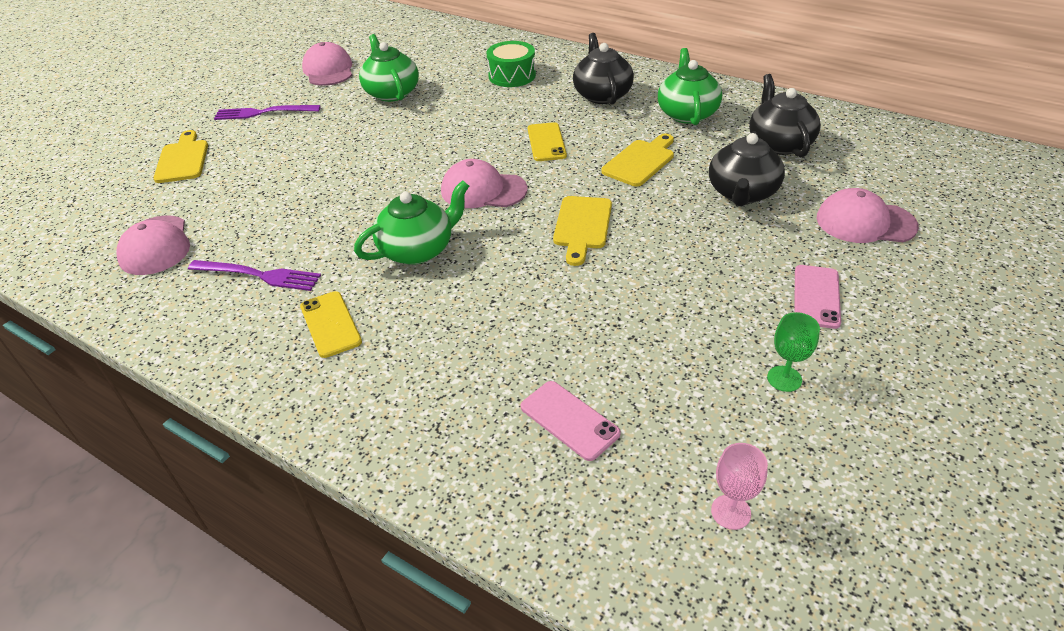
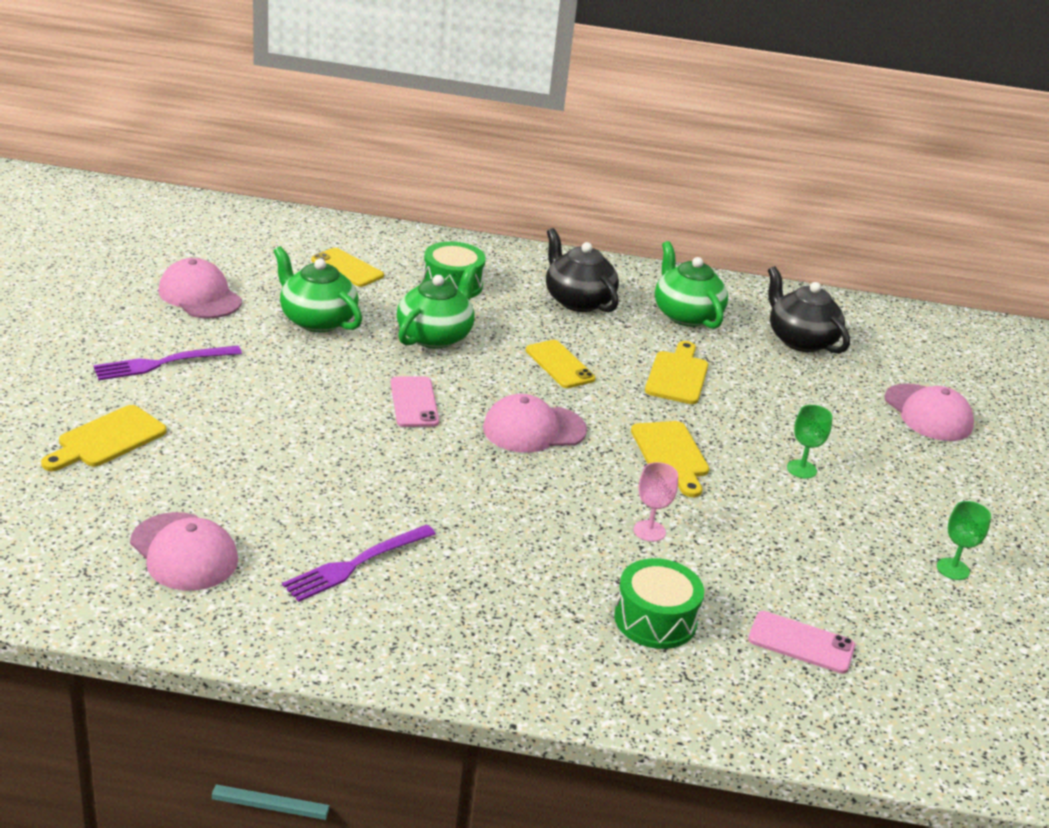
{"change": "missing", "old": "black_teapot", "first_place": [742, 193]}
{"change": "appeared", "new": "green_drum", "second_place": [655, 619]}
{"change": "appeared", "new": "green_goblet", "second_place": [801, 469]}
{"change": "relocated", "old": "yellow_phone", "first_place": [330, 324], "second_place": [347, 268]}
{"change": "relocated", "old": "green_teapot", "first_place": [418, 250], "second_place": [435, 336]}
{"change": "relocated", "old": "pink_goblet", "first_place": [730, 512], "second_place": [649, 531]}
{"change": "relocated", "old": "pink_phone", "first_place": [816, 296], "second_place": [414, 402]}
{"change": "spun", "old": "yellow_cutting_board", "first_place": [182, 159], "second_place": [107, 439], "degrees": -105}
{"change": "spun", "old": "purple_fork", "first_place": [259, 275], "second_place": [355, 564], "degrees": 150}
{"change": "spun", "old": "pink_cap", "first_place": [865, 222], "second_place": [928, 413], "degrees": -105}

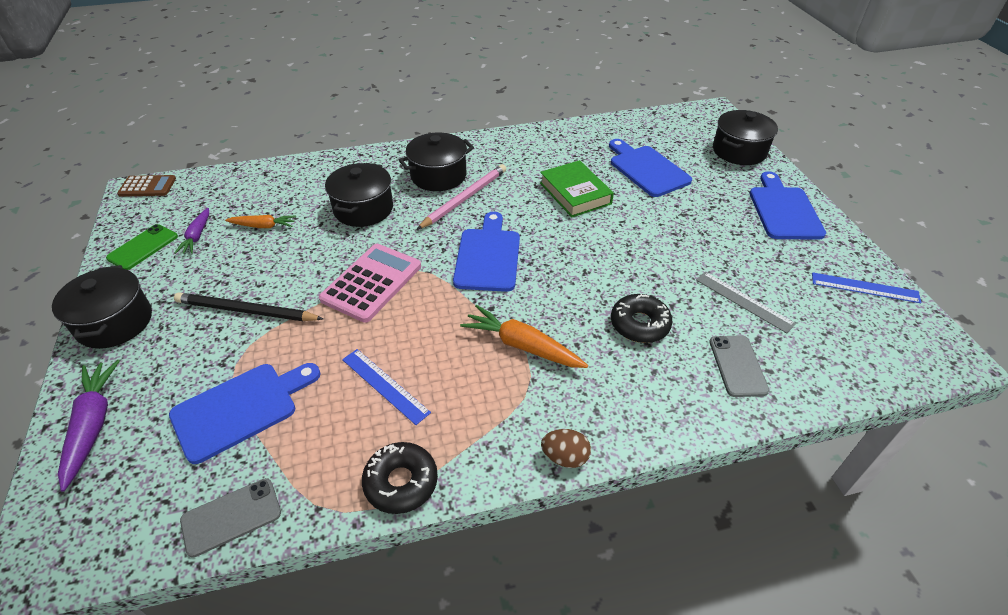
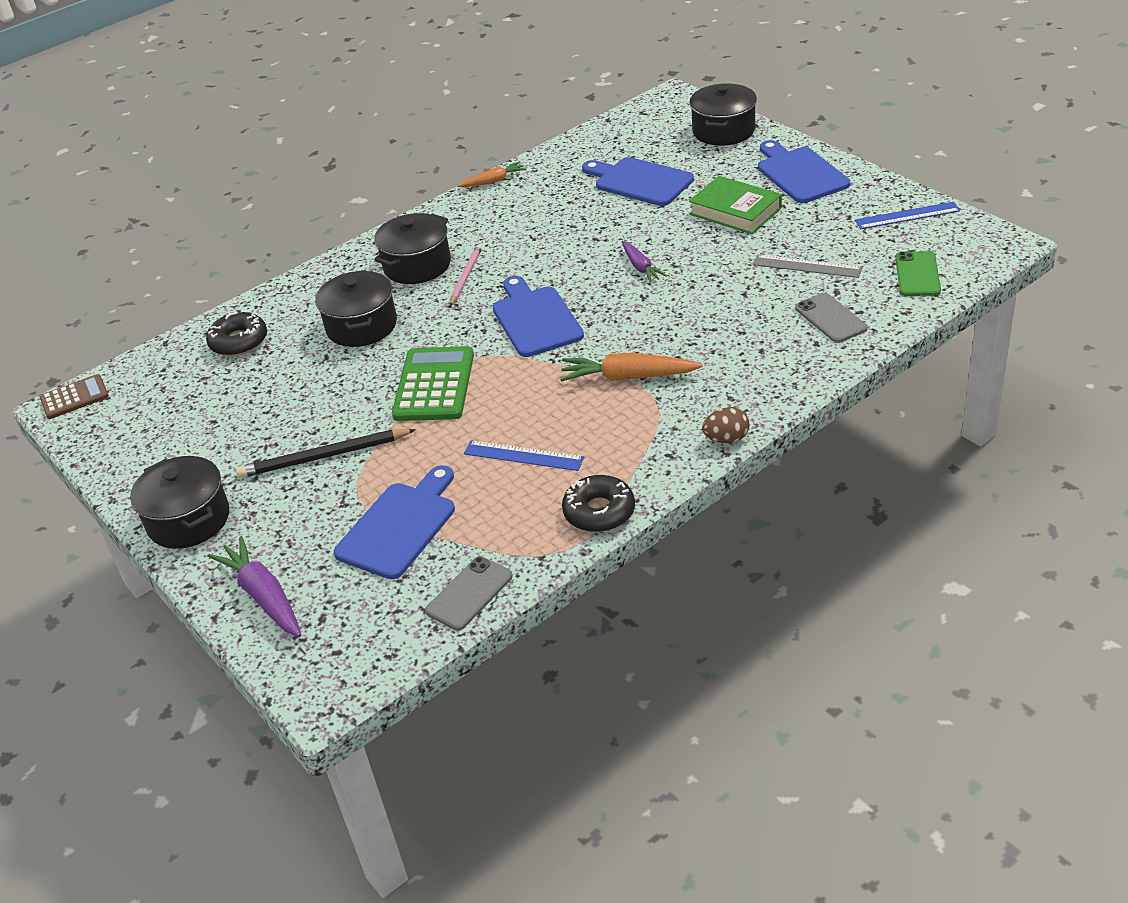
{"change": "relocated", "old": "green_phone", "first_place": [143, 247], "second_place": [917, 274]}
{"change": "relocated", "old": "purple_carrot", "first_place": [197, 236], "second_place": [641, 267]}
{"change": "relocated", "old": "orange_carrot", "first_place": [263, 226], "second_place": [493, 181]}
{"change": "relocated", "old": "green_book", "first_place": [575, 193], "second_place": [735, 211]}
{"change": "relocated", "old": "black_donut", "first_place": [639, 324], "second_place": [239, 342]}
{"change": "colour", "old": "pink_calculator", "new": "green_calculator", "first_place": [371, 283], "second_place": [434, 385]}
{"change": "size", "old": "pink_pencil", "first_place": [464, 198], "second_place": [466, 277], "factor": 0.66}

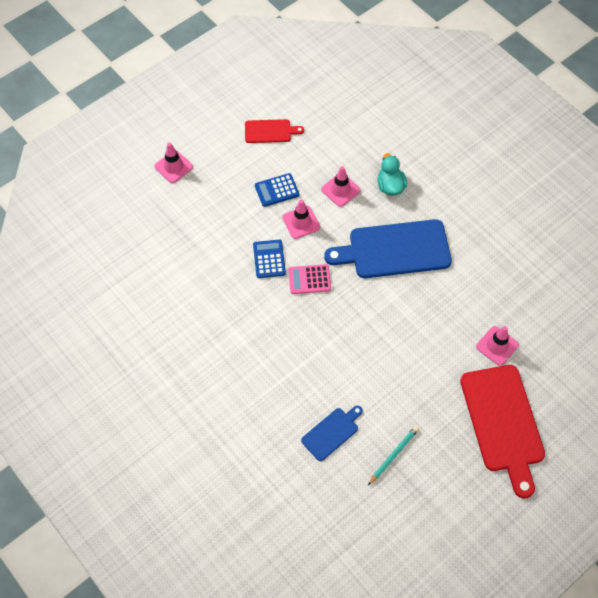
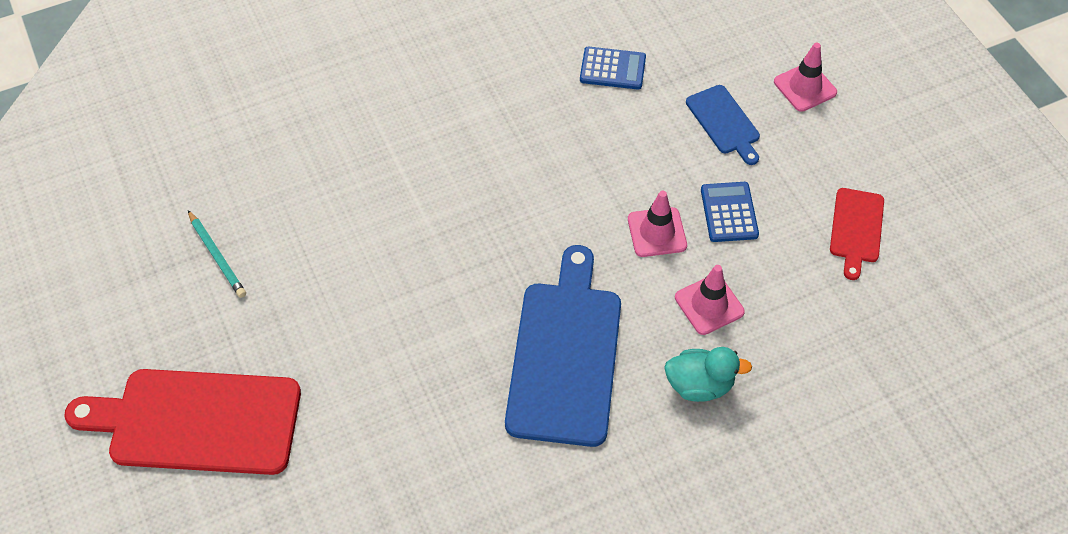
{"change": "missing", "old": "pink_calculator", "first_place": [309, 279]}
{"change": "missing", "old": "pink_traffic_cone", "first_place": [497, 346]}
{"change": "relocated", "old": "blue_calculator", "first_place": [269, 259], "second_place": [612, 69]}
{"change": "relocated", "old": "blue_cutting_board", "first_place": [332, 432], "second_place": [724, 122]}

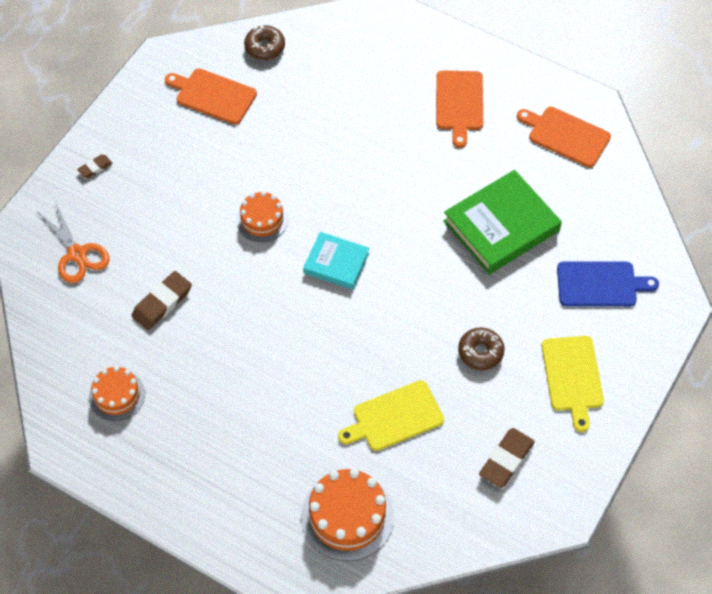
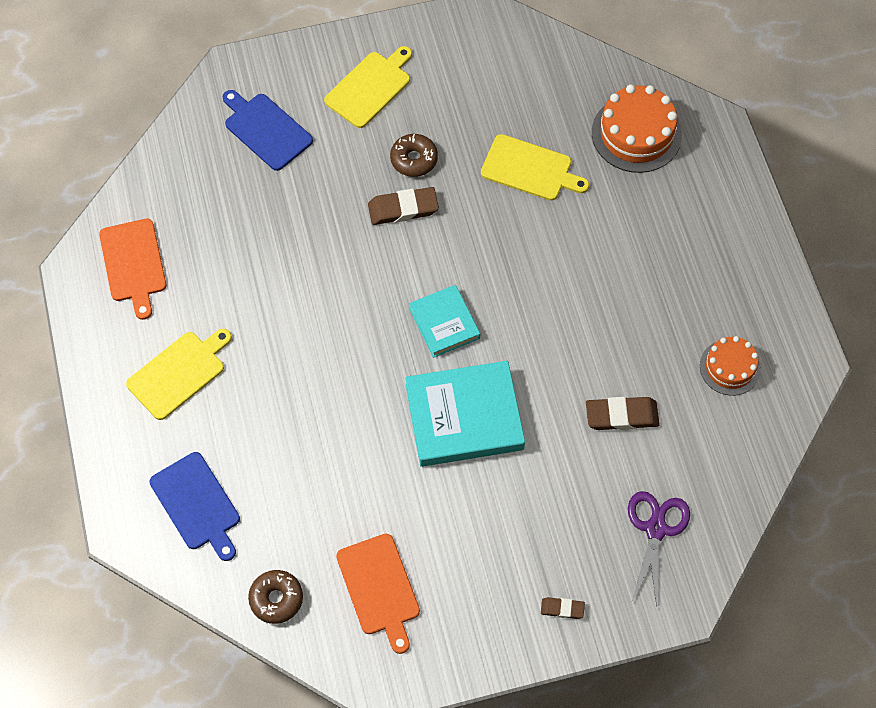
{"change": "missing", "old": "green_book", "first_place": [501, 226]}
{"change": "appeared", "new": "blue_cutting_board", "second_place": [197, 504]}
{"change": "relocated", "old": "brown_eraser", "first_place": [506, 460], "second_place": [403, 208]}
{"change": "exchanged", "old": "orange_cake", "new": "turquoise_book", "first_place": [262, 219], "second_place": [464, 417]}
{"change": "colour", "old": "orange_scissors", "new": "purple_scissors", "first_place": [77, 254], "second_place": [655, 529]}
{"change": "colour", "old": "orange_cutting_board", "new": "yellow_cutting_board", "first_place": [459, 103], "second_place": [179, 373]}

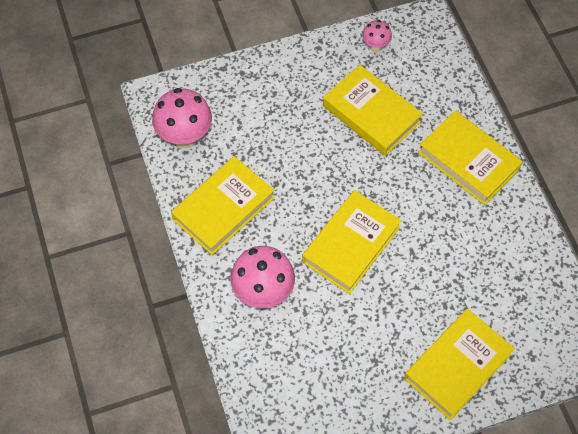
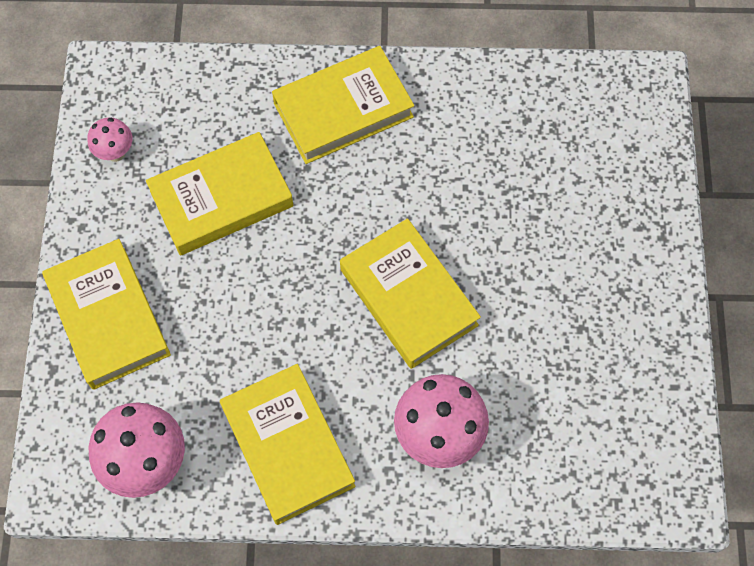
{"change": "relocated", "old": "yellow_book", "first_place": [457, 366], "second_place": [109, 317]}

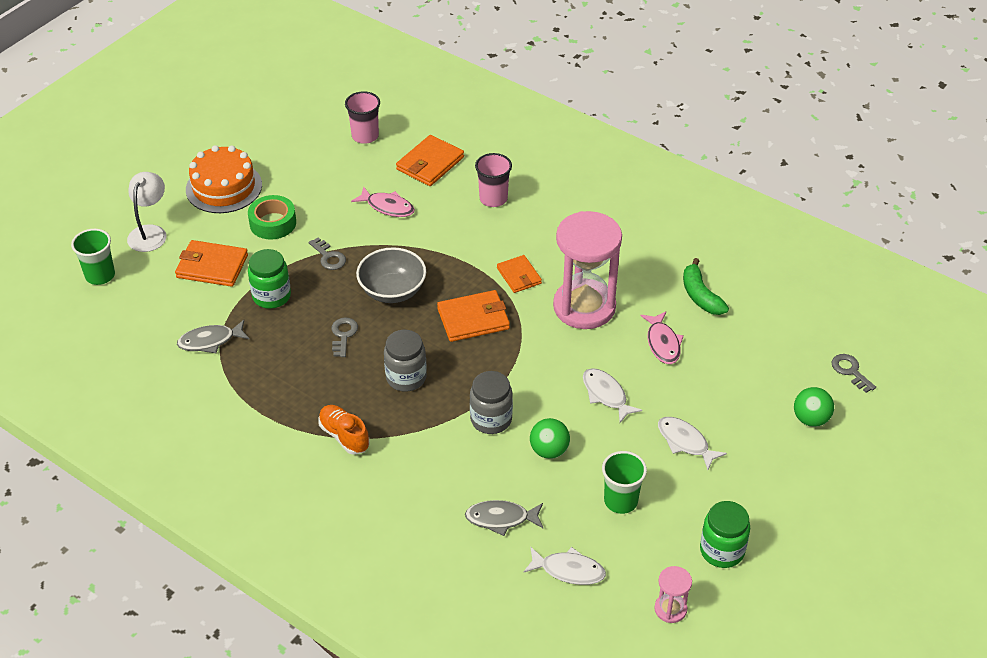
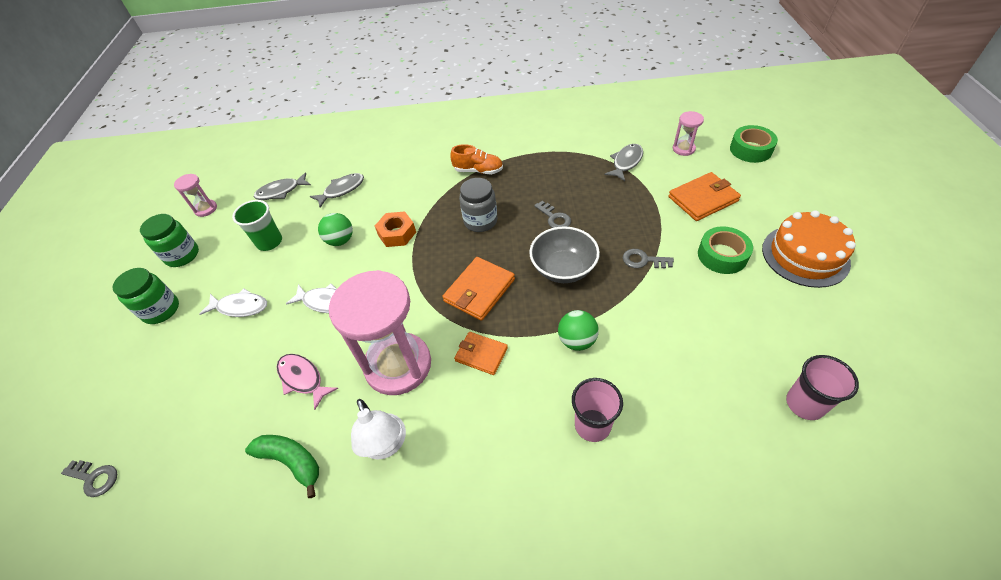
{"change": "missing", "old": "pink_fish", "first_place": [387, 207]}
{"change": "missing", "old": "orange_wallet", "first_place": [430, 163]}
{"change": "appeared", "new": "pink_hourglass", "second_place": [683, 149]}
{"change": "relocated", "old": "white_lamp", "first_place": [150, 232], "second_place": [386, 445]}
{"change": "relocated", "old": "green_jar", "first_place": [271, 296], "second_place": [161, 310]}
{"change": "relocated", "old": "green_ball", "first_place": [810, 419], "second_place": [577, 341]}
{"change": "exchanged", "old": "green_cup", "new": "green_tape", "first_place": [100, 275], "second_place": [750, 149]}
{"change": "exchanged", "old": "grey_jar", "new": "orange_nut", "first_place": [491, 419], "second_place": [397, 234]}
{"change": "colour", "old": "white_fish", "new": "grey_fish", "first_place": [568, 570], "second_place": [281, 191]}

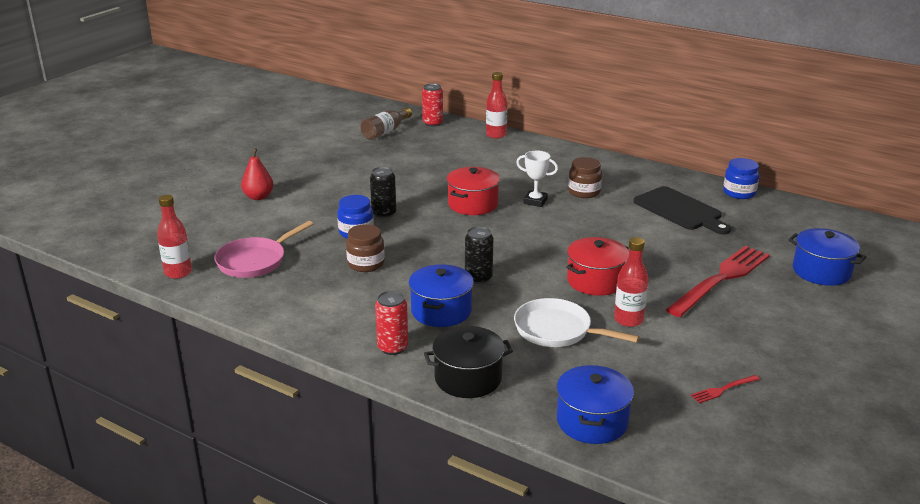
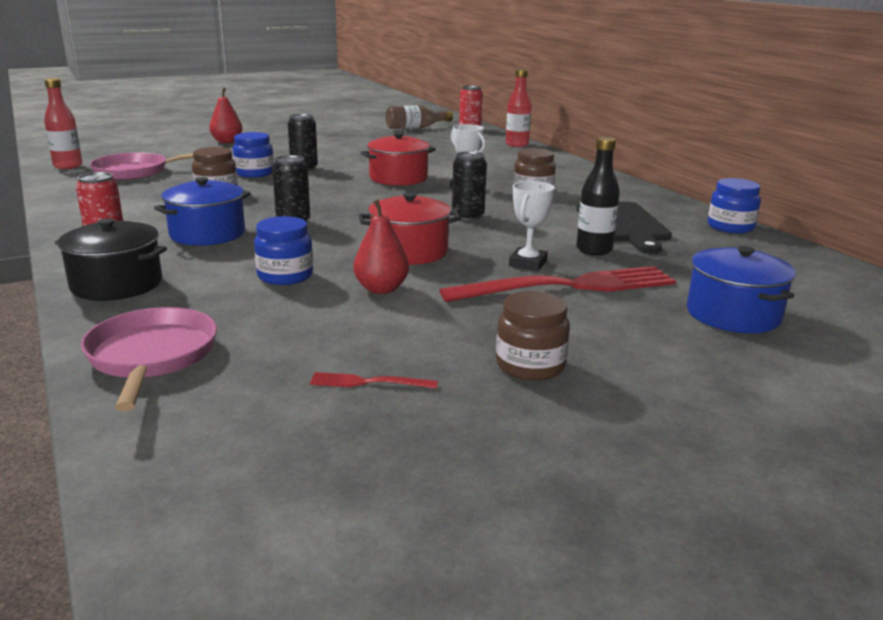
{"change": "appeared", "new": "black_can", "second_place": [468, 216]}
{"change": "appeared", "new": "brown_jar", "second_place": [530, 366]}
{"change": "appeared", "new": "white_trophy", "second_place": [528, 263]}
{"change": "appeared", "new": "black_bottle", "second_place": [594, 250]}
{"change": "exchanged", "old": "white_pan", "new": "blue_jar", "first_place": [557, 330], "second_place": [285, 276]}
{"change": "exchanged", "old": "blue_pot", "new": "pink_pan", "first_place": [592, 421], "second_place": [151, 357]}
{"change": "exchanged", "old": "red_bottle", "new": "red_pear", "first_place": [628, 320], "second_place": [381, 289]}

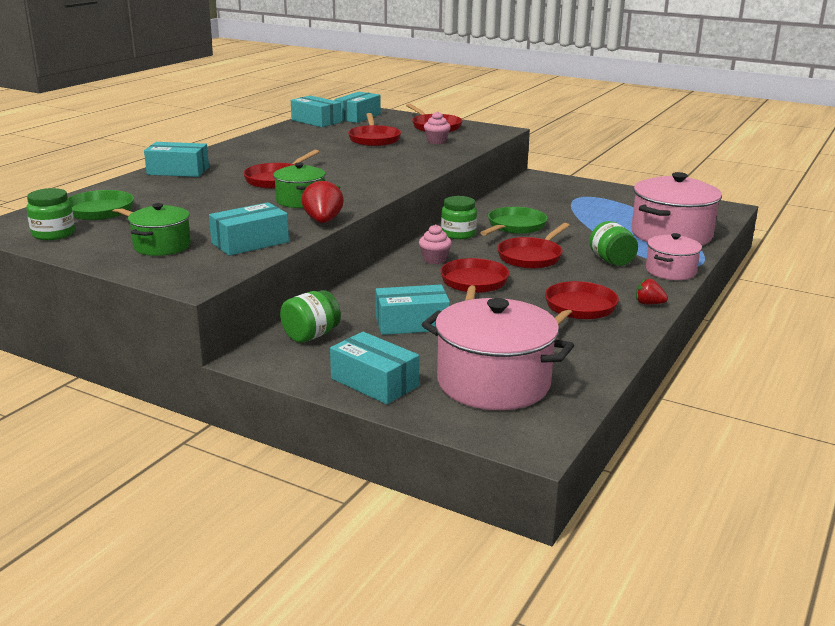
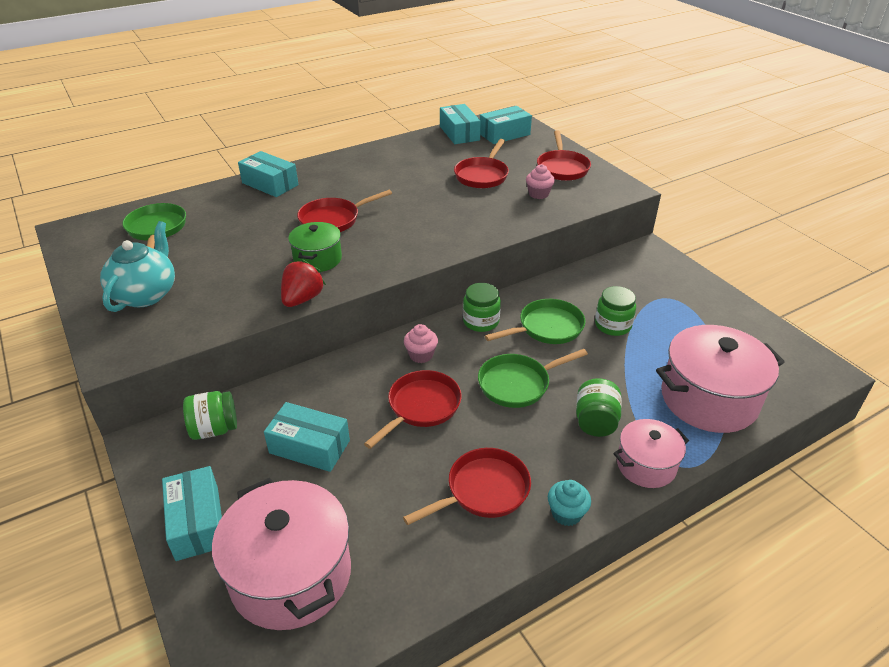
{"change": "missing", "old": "turquoise_box", "first_place": [250, 242]}
{"change": "relocated", "old": "green_jar", "first_place": [53, 234], "second_place": [613, 325]}
{"change": "exchanged", "old": "green_pot", "new": "turquoise_teapot", "first_place": [162, 246], "second_place": [146, 294]}
{"change": "exchanged", "old": "red_strawberry", "new": "turquoise_cupcake", "first_place": [649, 304], "second_place": [566, 513]}
{"change": "colour", "old": "red_pan", "new": "green_pan", "first_place": [531, 257], "second_place": [517, 384]}

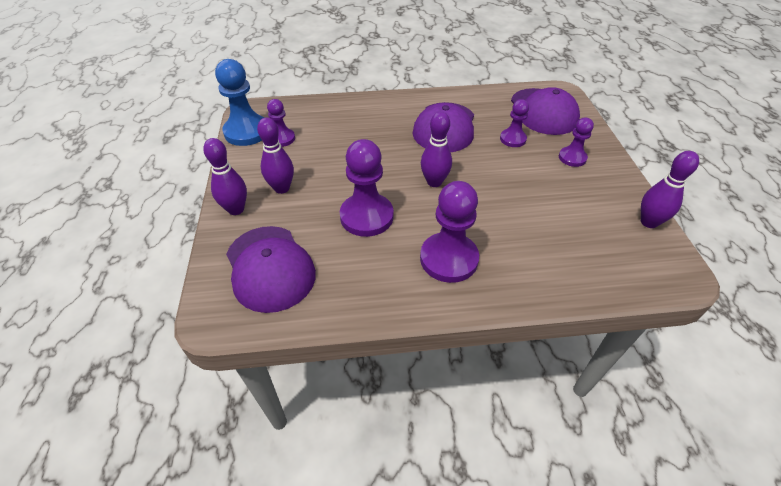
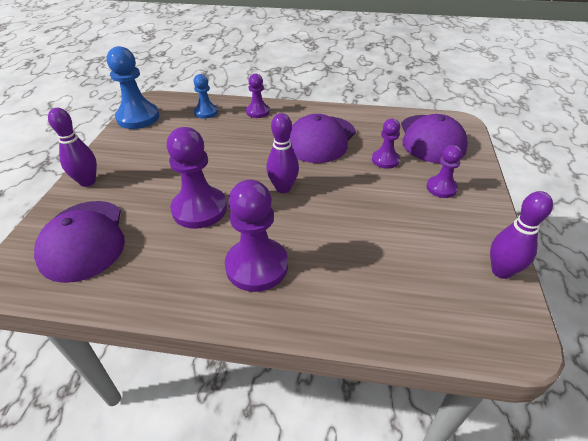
{"change": "missing", "old": "purple_bowling_pin", "first_place": [282, 188]}
{"change": "appeared", "new": "blue_pawn", "second_place": [206, 112]}
{"change": "relocated", "old": "purple_pawn", "first_place": [282, 138], "second_place": [257, 112]}

